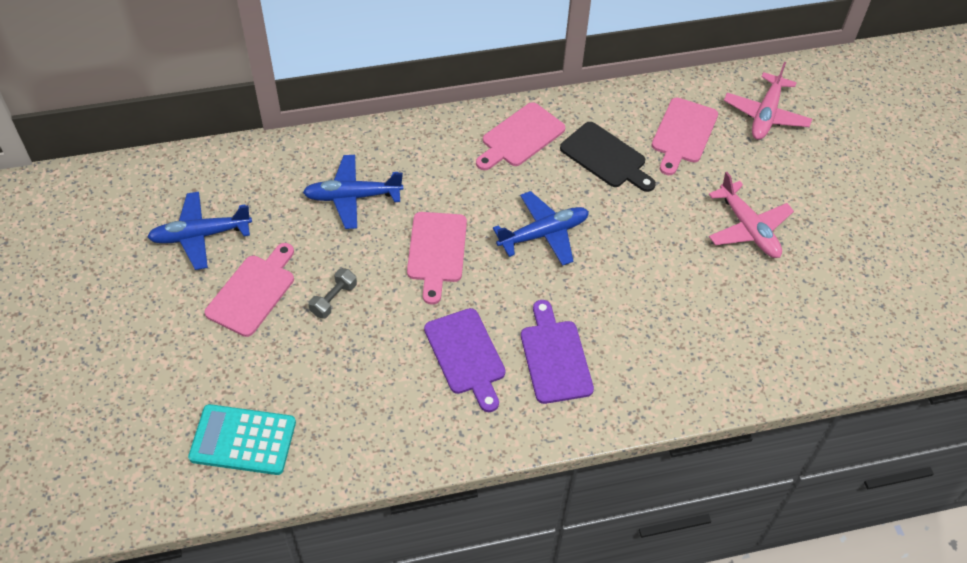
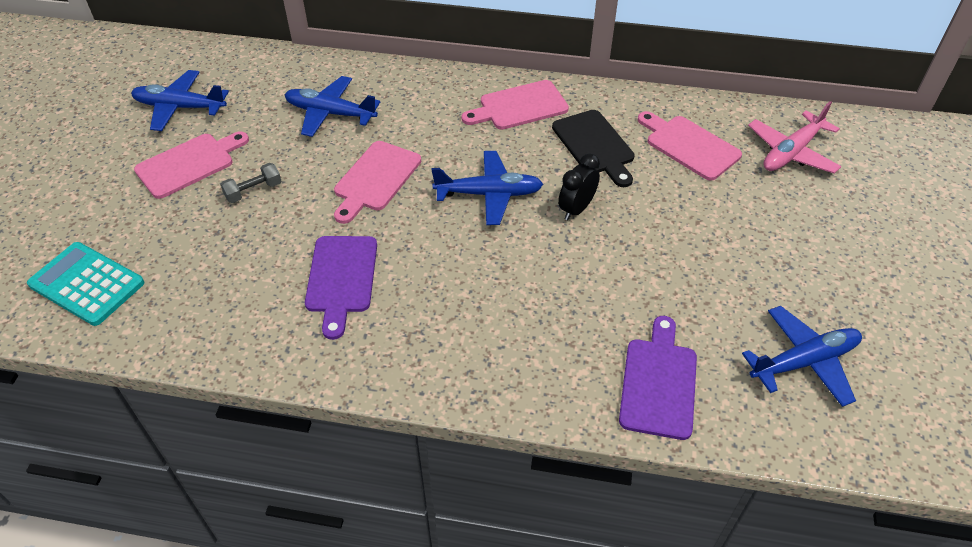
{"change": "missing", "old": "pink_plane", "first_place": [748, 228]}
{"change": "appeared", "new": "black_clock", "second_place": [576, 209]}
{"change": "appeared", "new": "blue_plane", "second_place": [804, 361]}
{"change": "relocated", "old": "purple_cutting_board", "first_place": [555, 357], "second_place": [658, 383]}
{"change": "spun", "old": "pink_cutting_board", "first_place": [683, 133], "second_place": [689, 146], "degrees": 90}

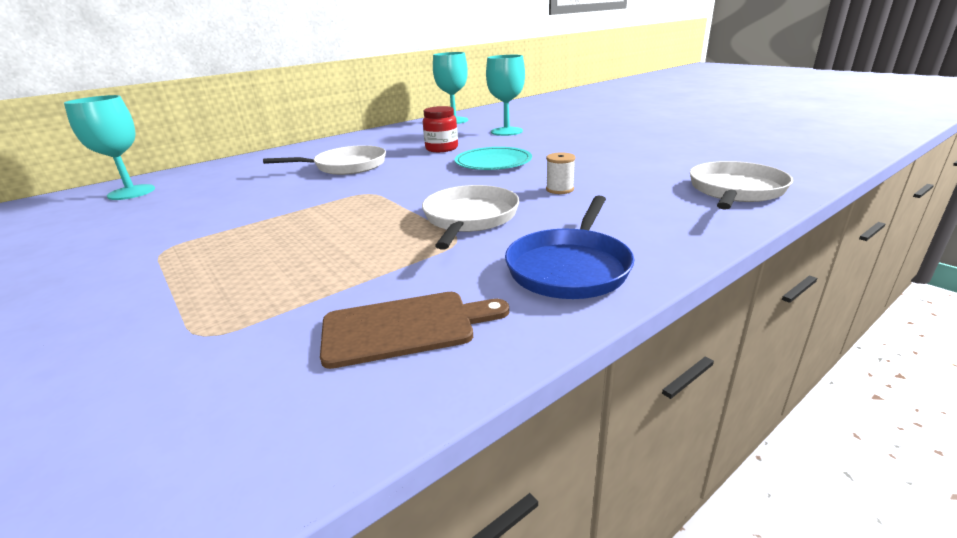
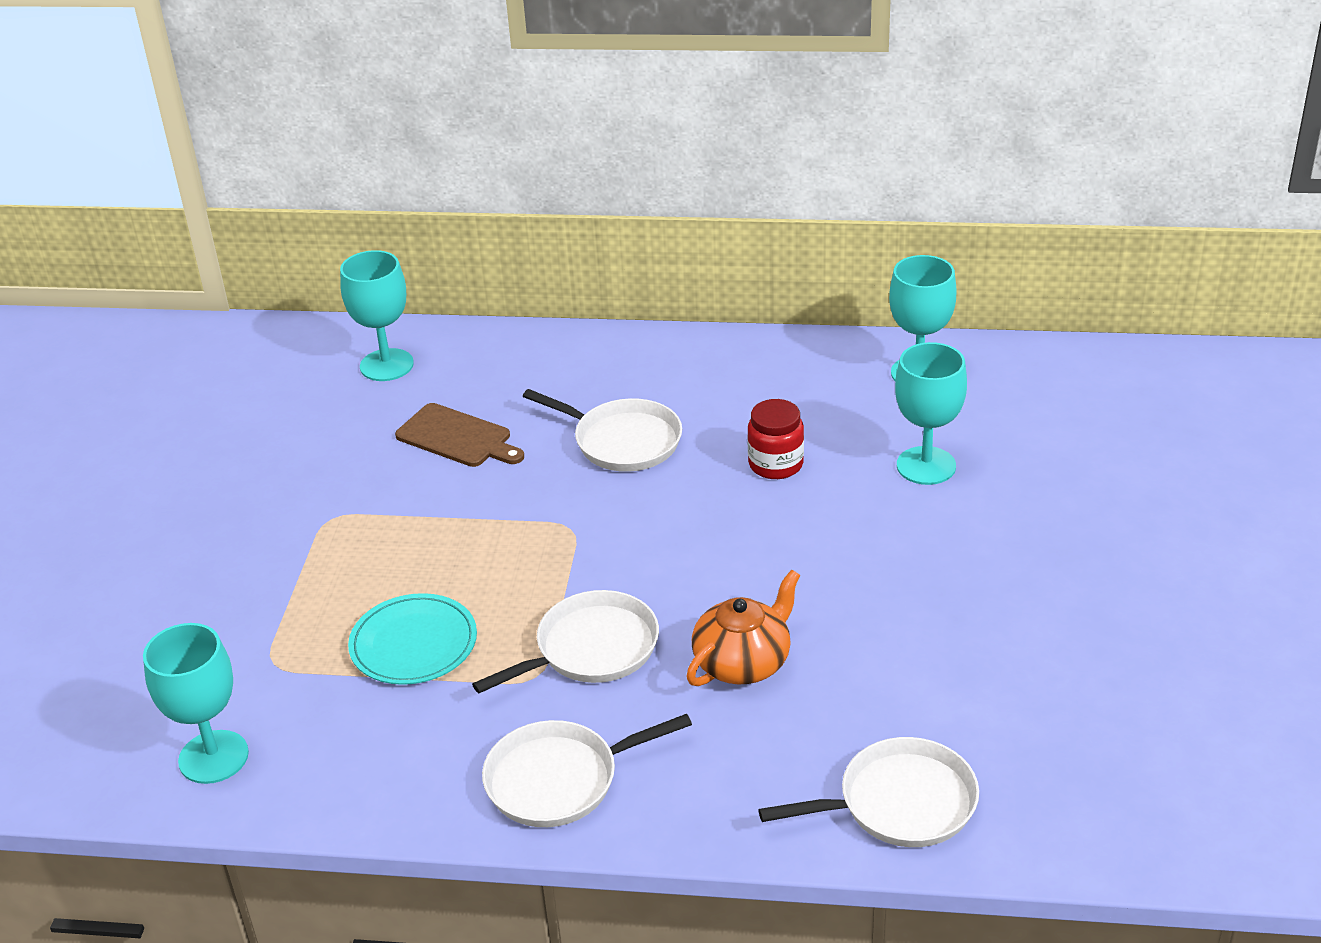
{"change": "appeared", "new": "turquoise_goblet", "second_place": [213, 757]}
{"change": "relocated", "old": "brown_cutting_board", "first_place": [404, 327], "second_place": [457, 437]}
{"change": "relocated", "old": "turquoise_plate", "first_place": [493, 162], "second_place": [413, 644]}
{"change": "exchanged", "old": "white_spool", "new": "orange_teapot", "first_place": [559, 189], "second_place": [743, 662]}
{"change": "colour", "old": "blue_pan", "new": "white_pan", "first_place": [570, 267], "second_place": [559, 780]}

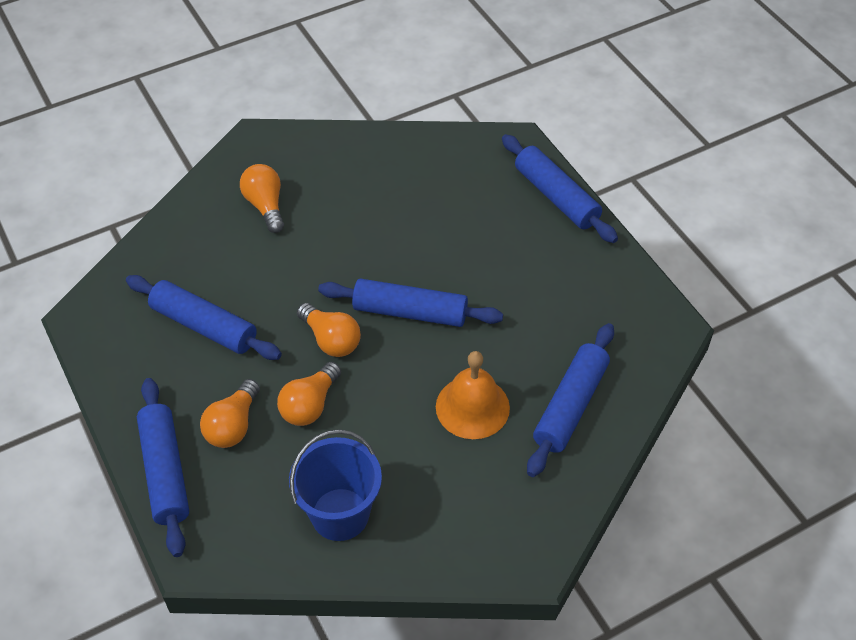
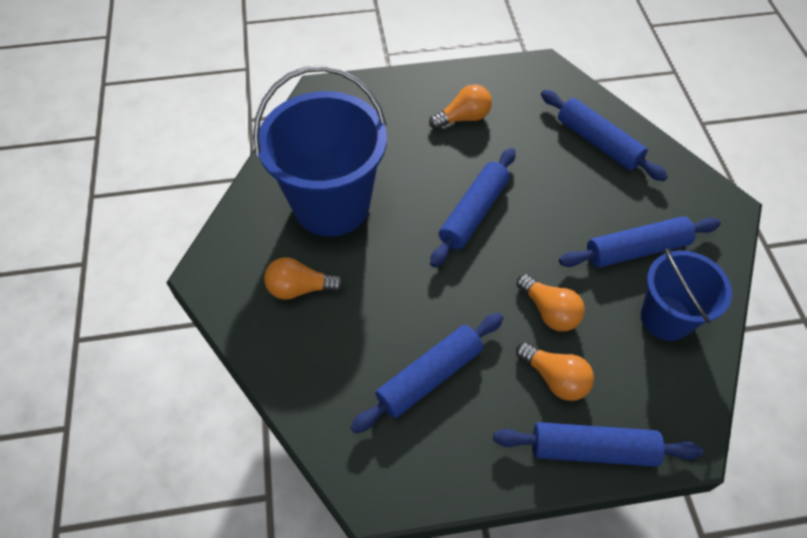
{"change": "missing", "old": "orange_bell", "first_place": [472, 407]}
{"change": "appeared", "new": "blue_bucket", "second_place": [331, 205]}
{"change": "relocated", "old": "orange_light_bulb", "first_place": [331, 340], "second_place": [463, 118]}
{"change": "relocated", "old": "blue_rolling_pin", "first_place": [556, 197], "second_place": [636, 250]}

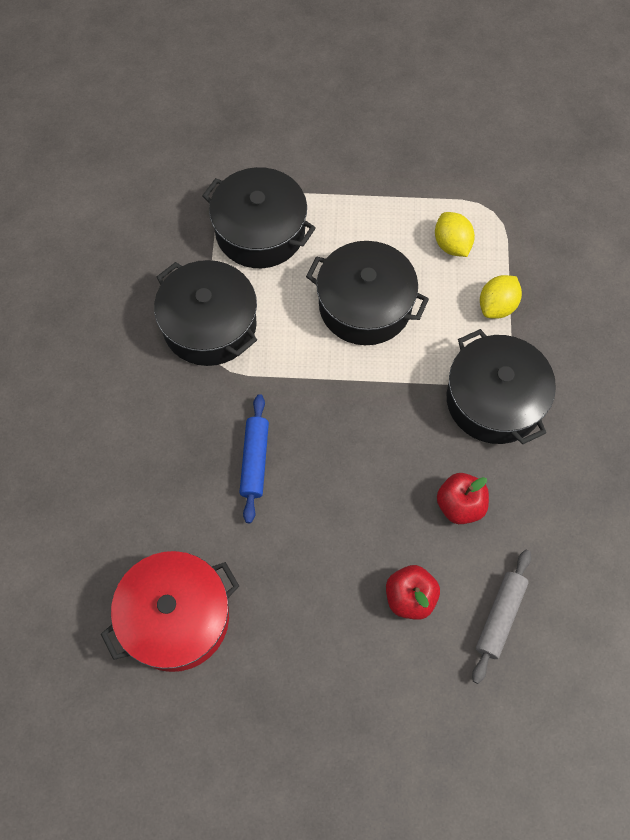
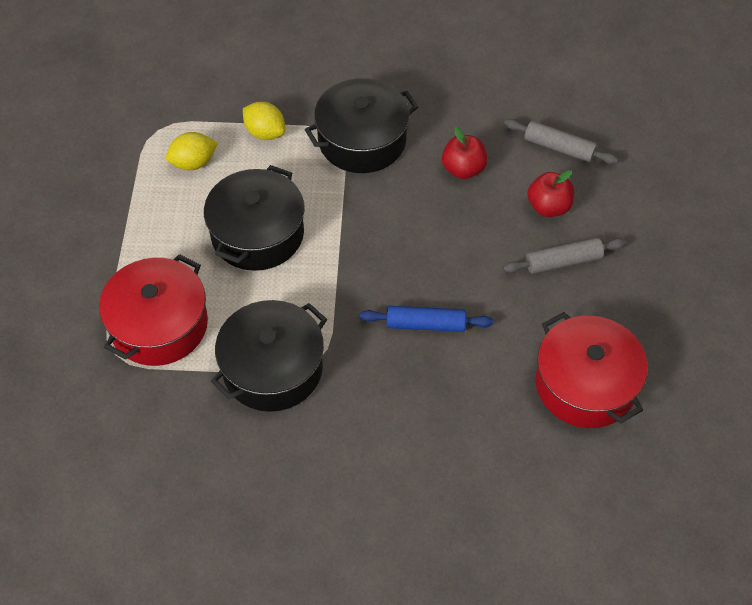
{"change": "appeared", "new": "grey_rolling_pin", "second_place": [563, 261]}
{"change": "colour", "old": "black_pot", "new": "red_pot", "first_place": [260, 231], "second_place": [159, 325]}

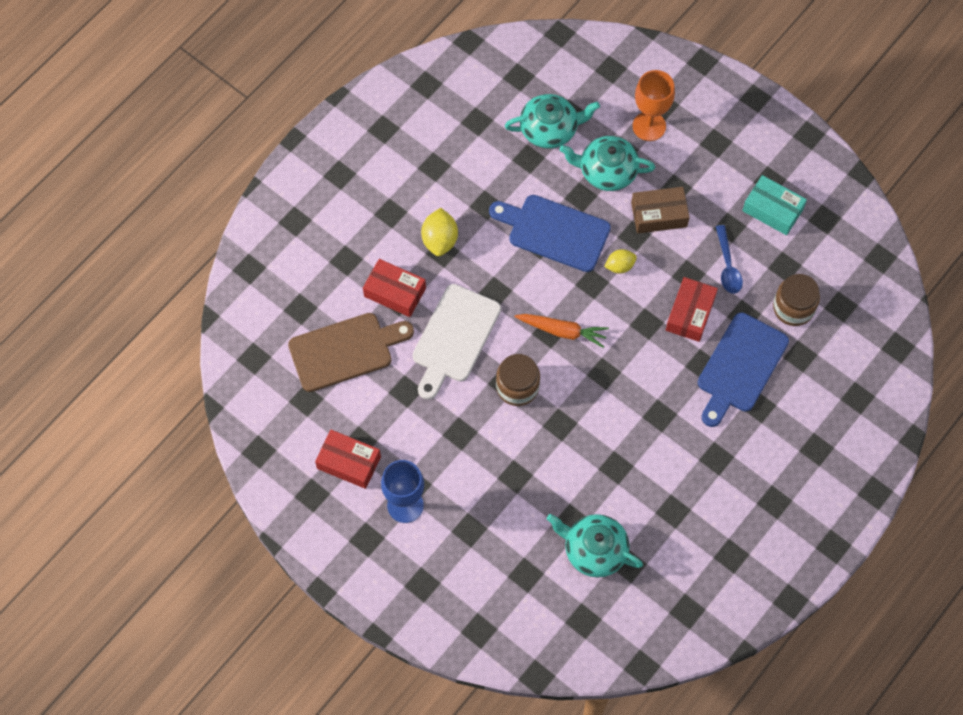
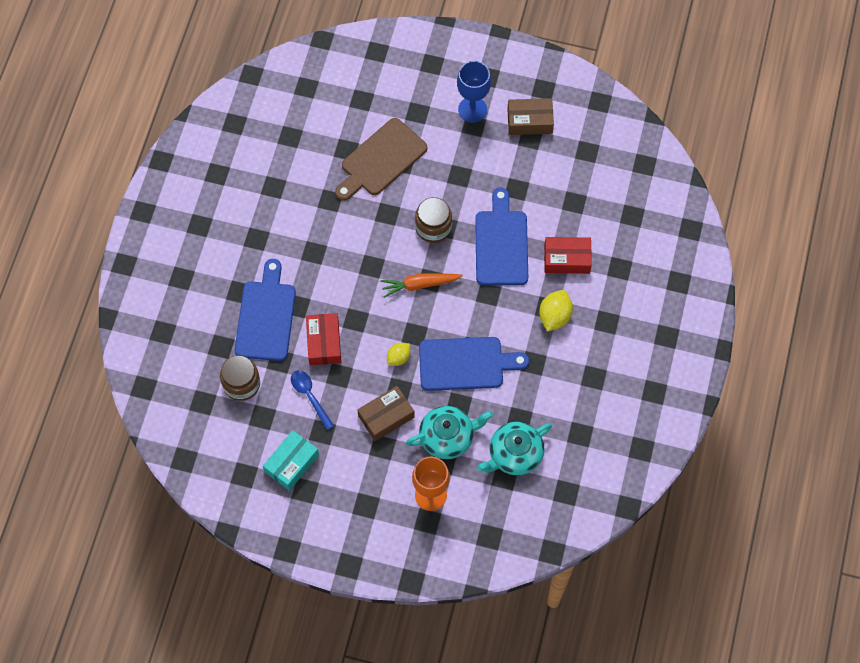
{"change": "missing", "old": "turquoise_teapot", "first_place": [594, 550]}
{"change": "relocated", "old": "brown_cutting_board", "first_place": [345, 351], "second_place": [381, 160]}
{"change": "colour", "old": "red_box", "new": "brown_box", "first_place": [349, 462], "second_place": [529, 121]}
{"change": "colour", "old": "white_cutting_board", "new": "blue_cutting_board", "first_place": [454, 337], "second_place": [501, 244]}
{"change": "spun", "old": "yellow_lemon", "first_place": [440, 240], "second_place": [554, 316], "degrees": 45}
{"change": "spun", "old": "turquoise_box", "first_place": [772, 210], "second_place": [291, 463], "degrees": -60}

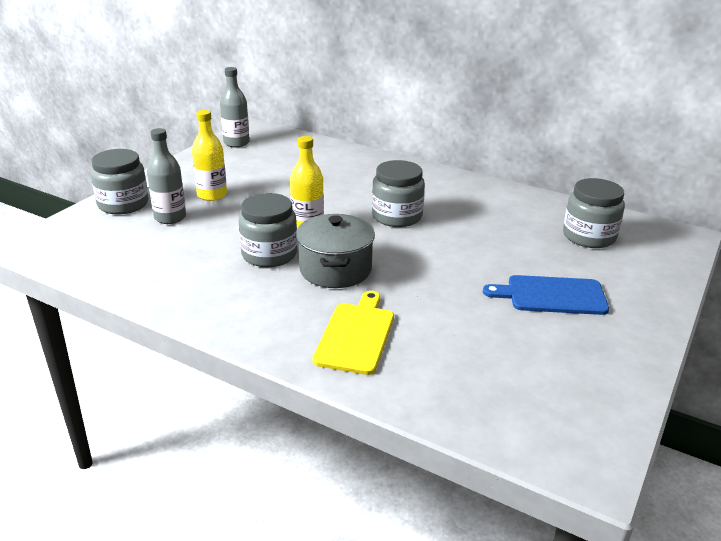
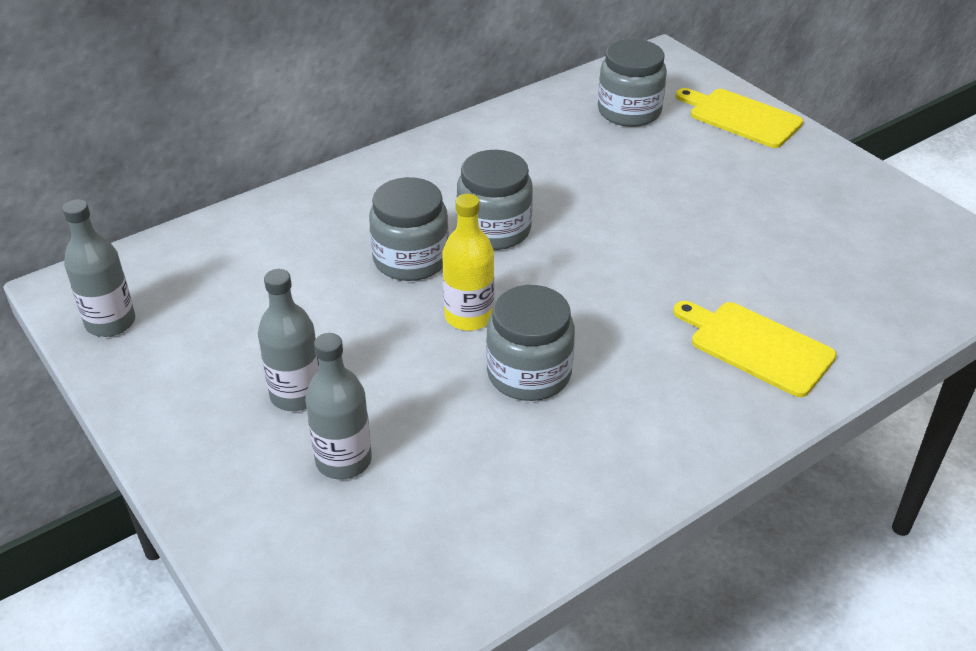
{"change": "missing", "old": "grey_pot", "first_place": [335, 269]}
{"change": "missing", "old": "blue_cutting_board", "first_place": [552, 295]}
{"change": "appeared", "new": "yellow_cutting_board", "second_place": [741, 117]}
{"change": "relocated", "old": "grey_jar", "first_place": [123, 204], "second_place": [411, 259]}
{"change": "colour", "old": "yellow_bottle", "new": "grey_bottle", "first_place": [212, 195], "second_place": [296, 395]}

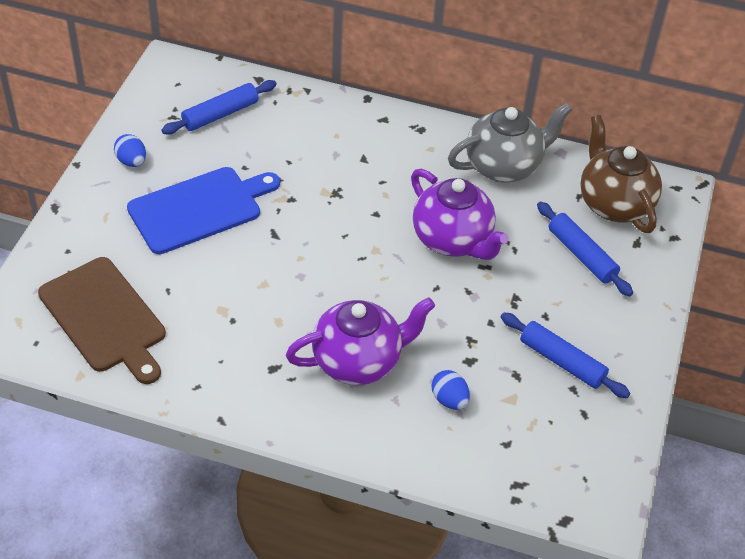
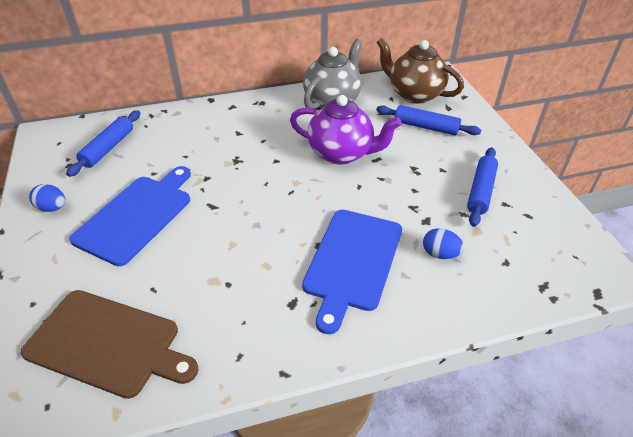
{"change": "exchanged", "old": "purple_teapot", "new": "blue_cutting_board", "first_place": [358, 361], "second_place": [352, 262]}
{"change": "spun", "old": "blue_rolling_pin", "first_place": [562, 361], "second_place": [481, 191], "degrees": -75}

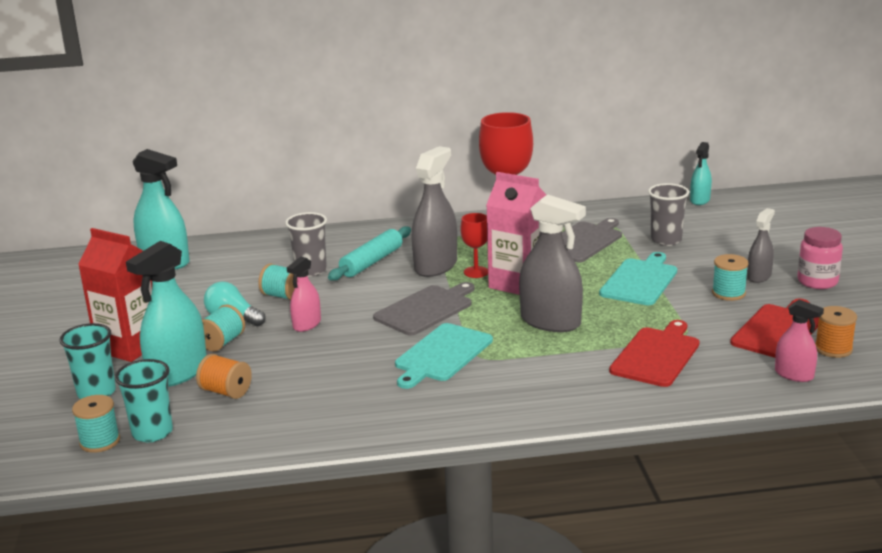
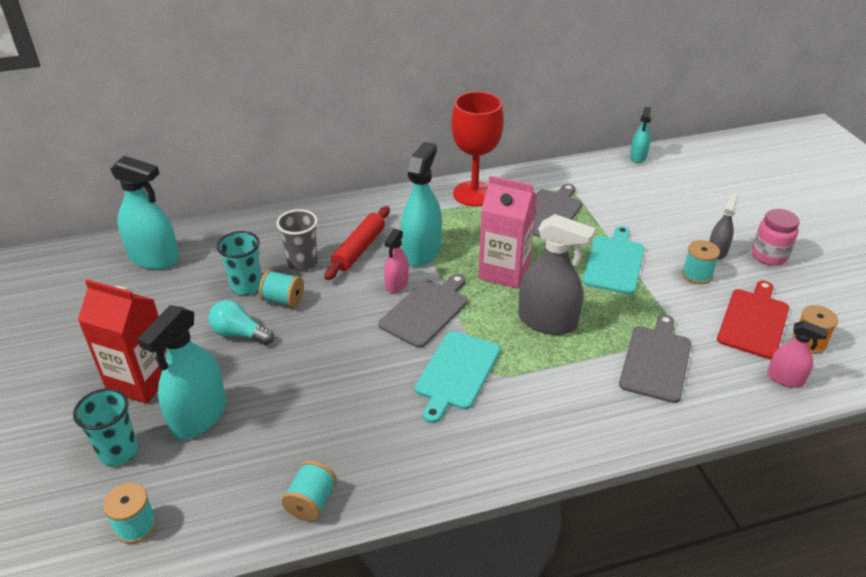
{"change": "missing", "old": "orange_spool", "first_place": [226, 392]}
{"change": "missing", "old": "red_goblet", "first_place": [476, 272]}
{"change": "missing", "old": "grey_cup", "first_place": [666, 240]}
{"change": "relocated", "old": "turquoise_cup", "first_place": [152, 432], "second_place": [246, 286]}
{"change": "relocated", "old": "turquoise_spool", "first_place": [222, 342], "second_place": [311, 502]}
{"change": "relocated", "old": "pink_spray_bottle", "first_place": [307, 324], "second_place": [396, 284]}
{"change": "colour", "old": "turquoise_rolling_pin", "new": "red_rolling_pin", "first_place": [372, 262], "second_place": [359, 249]}
{"change": "colour", "old": "grey_spray_bottle", "new": "turquoise_spray_bottle", "first_place": [435, 266], "second_place": [421, 251]}
{"change": "colour", "old": "red_cutting_board", "new": "grey_cutting_board", "first_place": [656, 355], "second_place": [656, 361]}

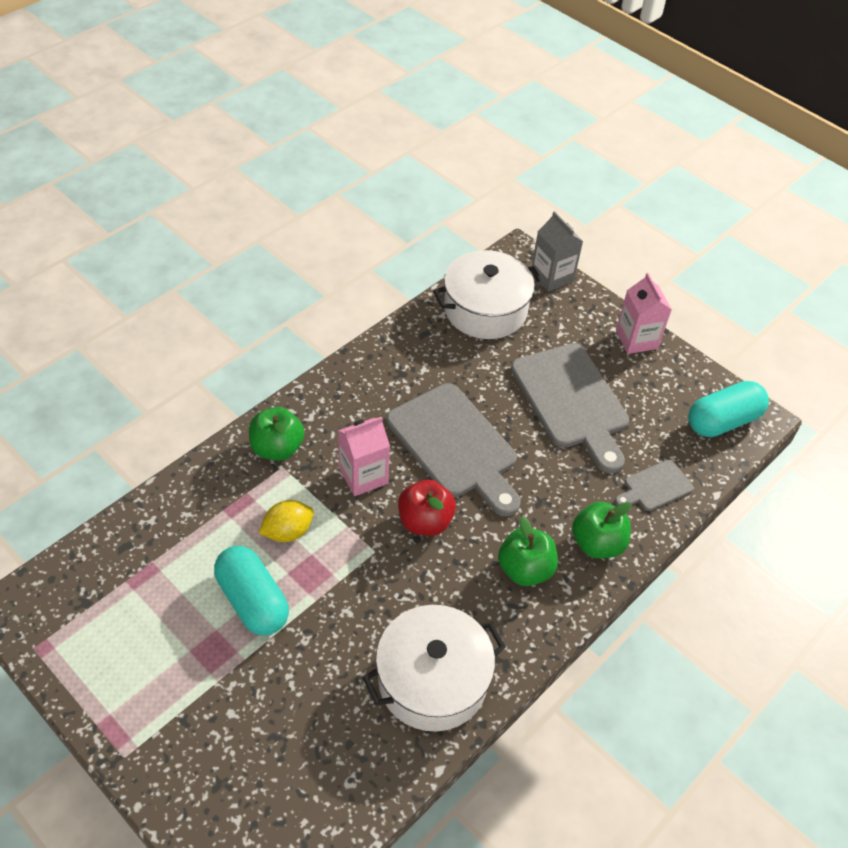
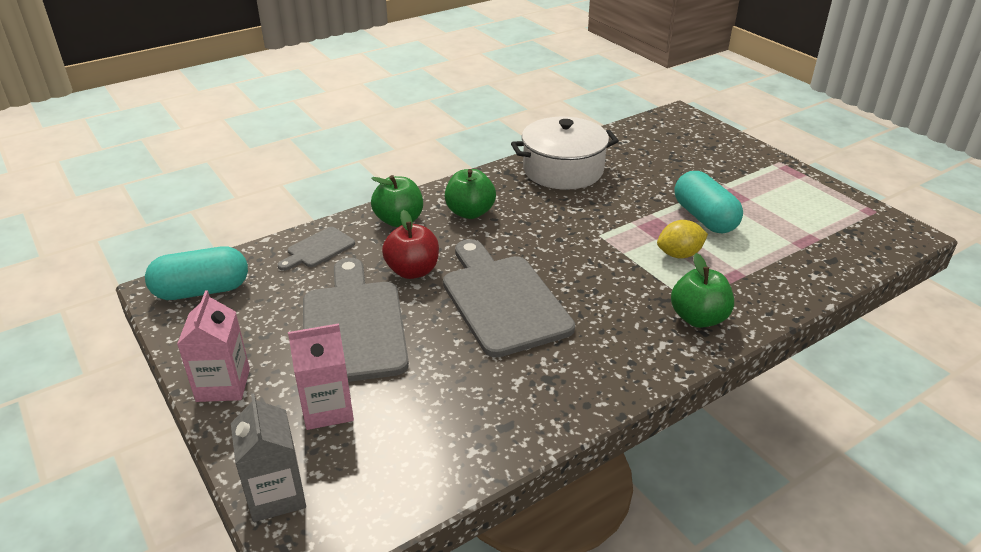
{"change": "missing", "old": "white_pot", "first_place": [485, 309]}
{"change": "relocated", "old": "pink_carton", "first_place": [363, 476], "second_place": [327, 409]}
{"change": "relocated", "old": "red_apple", "first_place": [425, 521], "second_place": [412, 271]}
{"change": "spun", "old": "grey_cutting_board", "first_place": [655, 487], "second_place": [318, 249], "degrees": 150}

